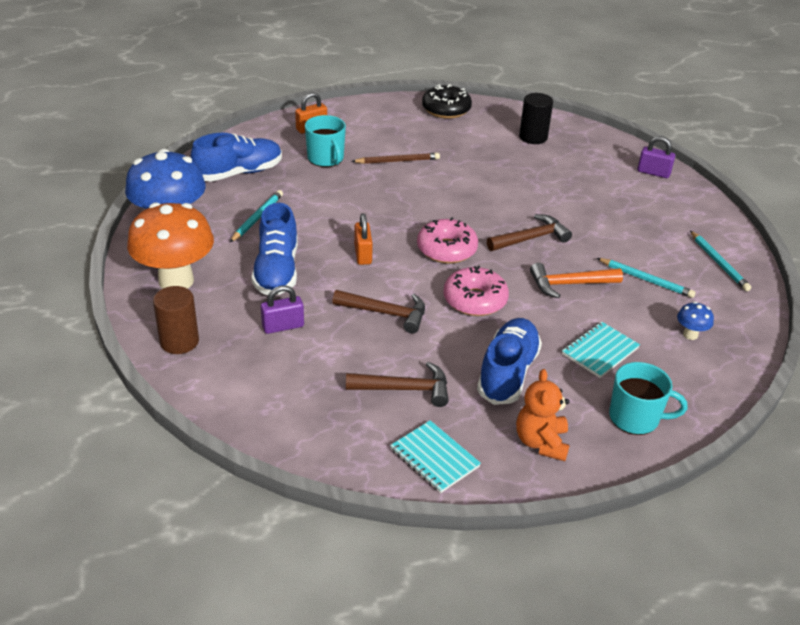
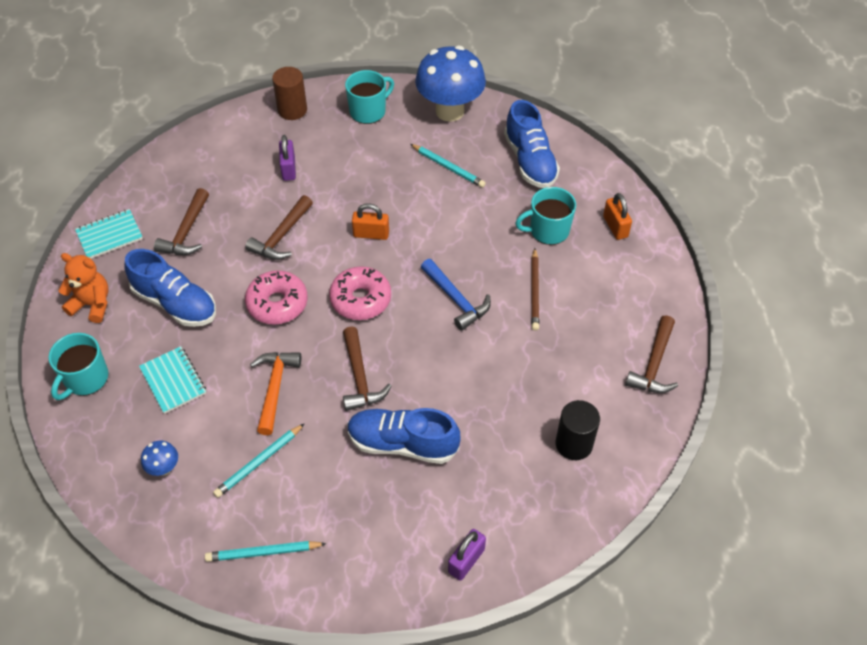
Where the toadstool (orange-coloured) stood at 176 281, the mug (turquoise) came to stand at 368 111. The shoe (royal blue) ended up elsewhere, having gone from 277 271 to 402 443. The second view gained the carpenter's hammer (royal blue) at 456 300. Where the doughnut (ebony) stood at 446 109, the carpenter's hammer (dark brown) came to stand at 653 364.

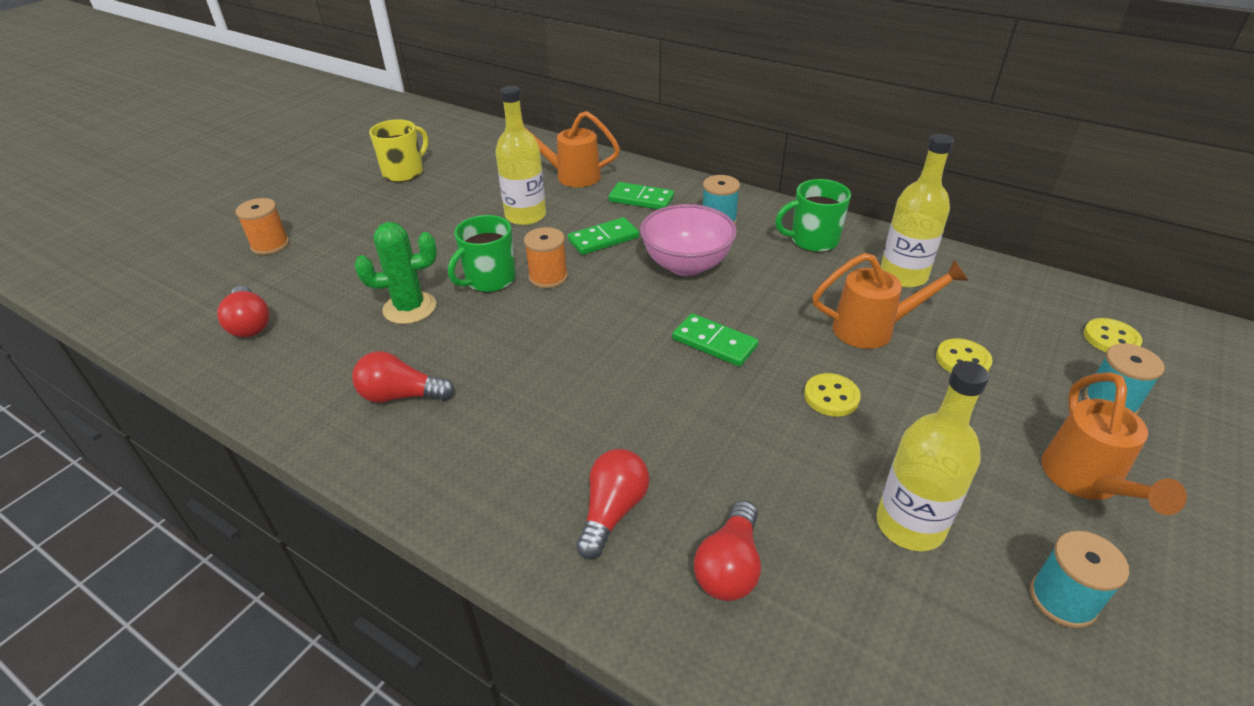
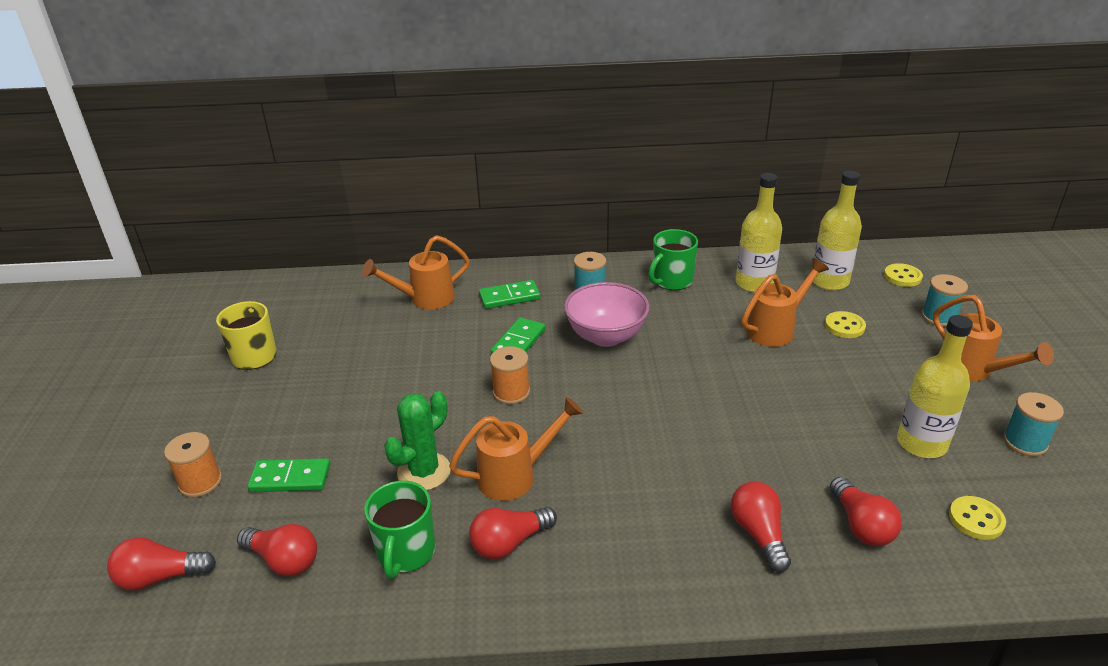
The second view gained the light bulb (scarlet) at 160 577. The domino (emerald) ended up elsewhere, having gone from 714 343 to 290 478. The mug (emerald) ended up elsewhere, having gone from 489 280 to 406 552. The second view gained the watering can (orange-coloured) at 516 475. The drink bottle (yellow) ended up elsewhere, having gone from 525 216 to 829 281. The sewing button (yellow) ended up elsewhere, having gone from 831 397 to 976 519.

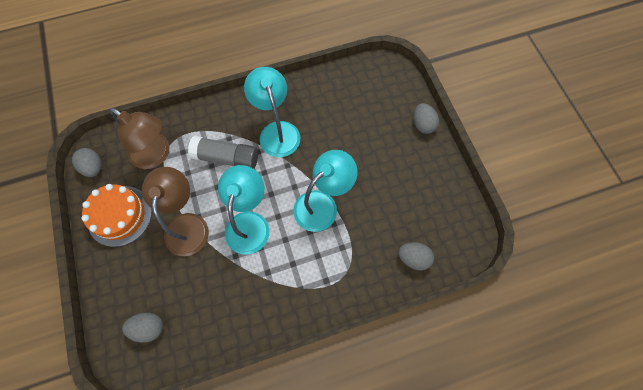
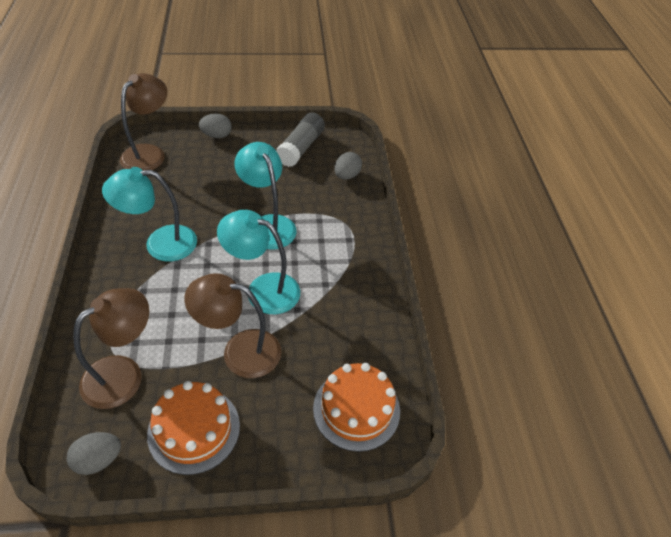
The second view gained the reading lamp (dark brown) at 149 153. The glue (grey) ended up elsewhere, having gone from 226 158 to 301 148. Where the egg shape (grey) stood at 149 327, the gateau (orange-coloured) came to stand at 356 409.

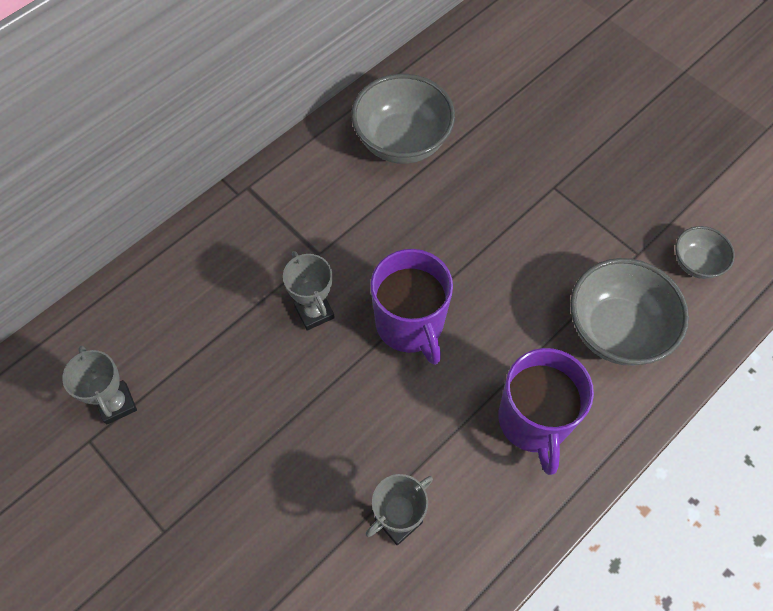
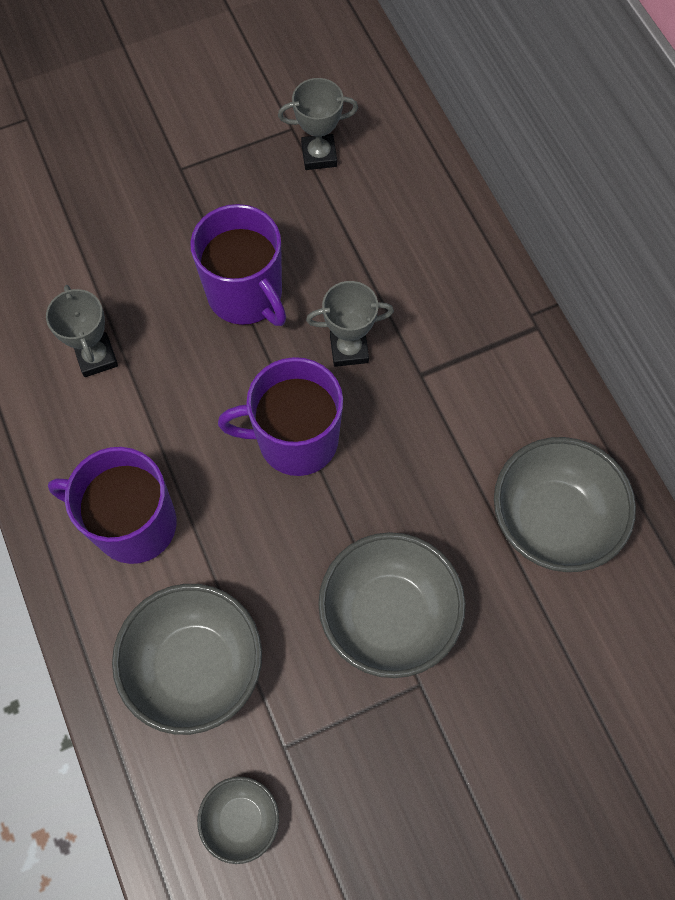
The second view gained the mug (violet) at 246 295. The second view gained the bowl (grey) at 388 615.

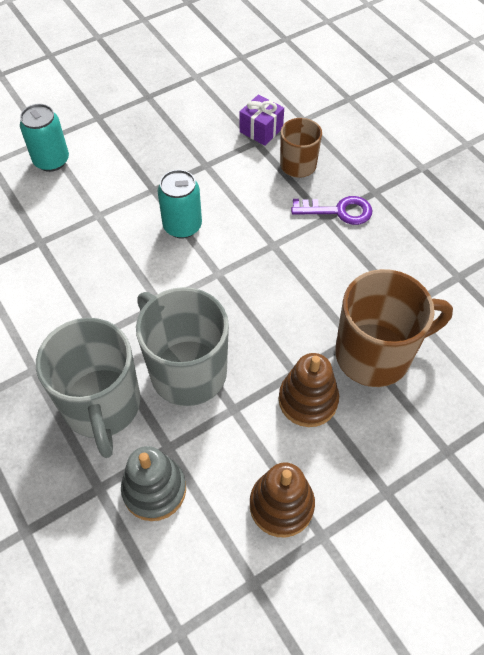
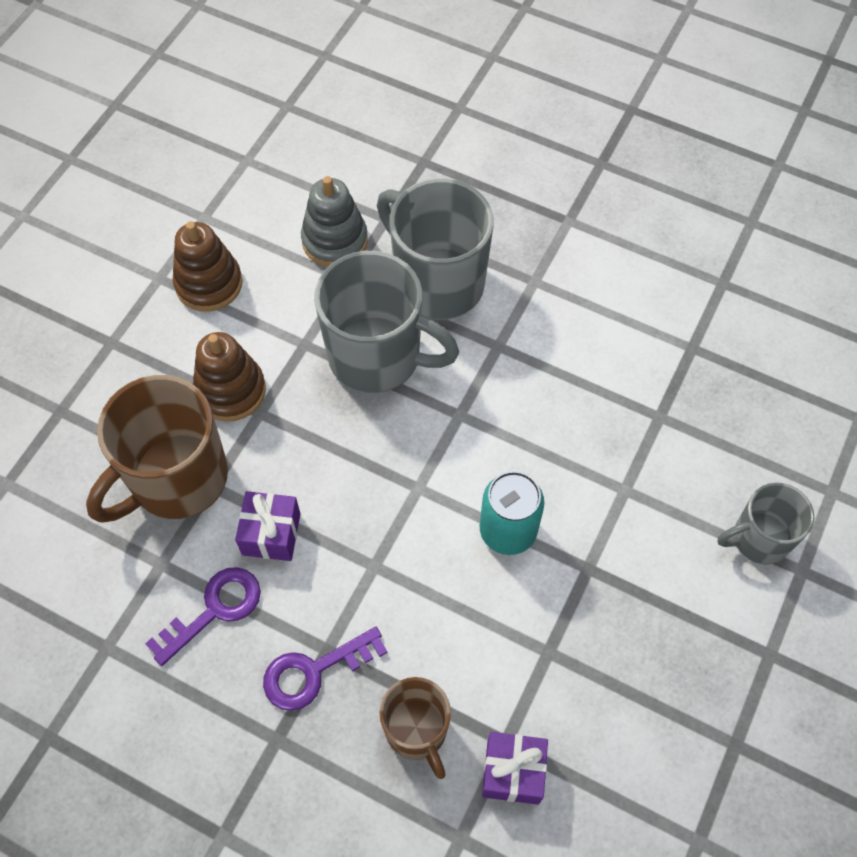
The second view gained the key (violet) at 214 610. The second view gained the present (violet) at 271 534. Where the can (turquoise) stood at 51 161, the mug (grey) came to stand at 759 539.

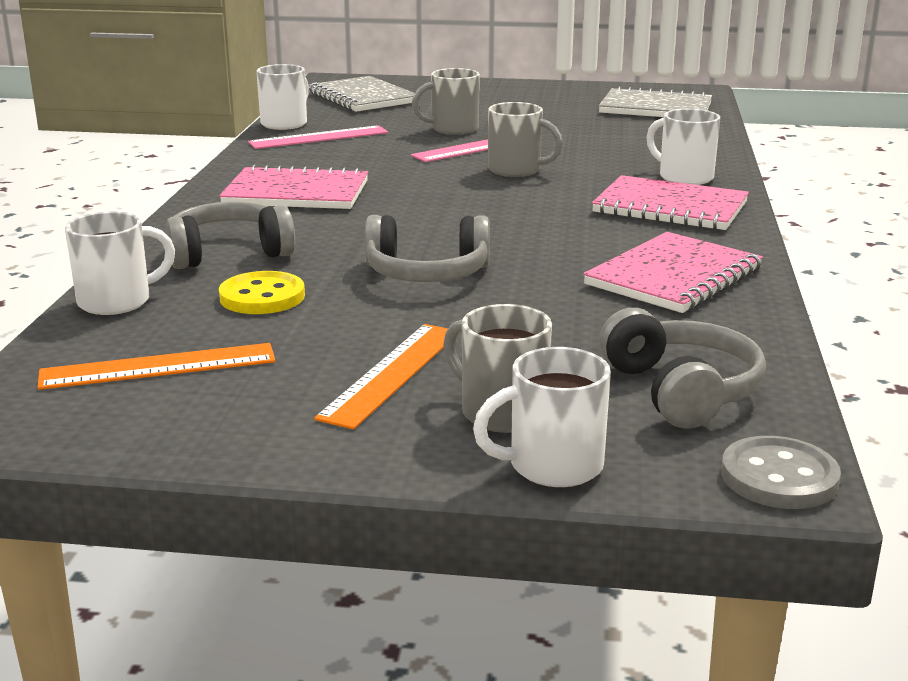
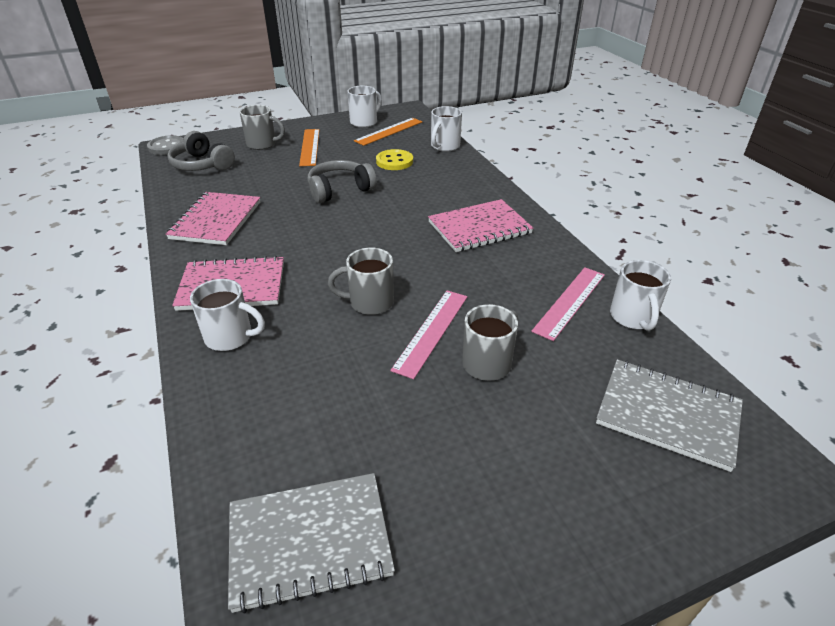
The mug (white) ended up elsewhere, having gone from 552 466 to 364 122. The second view lost the headset (grey) at 229 253.

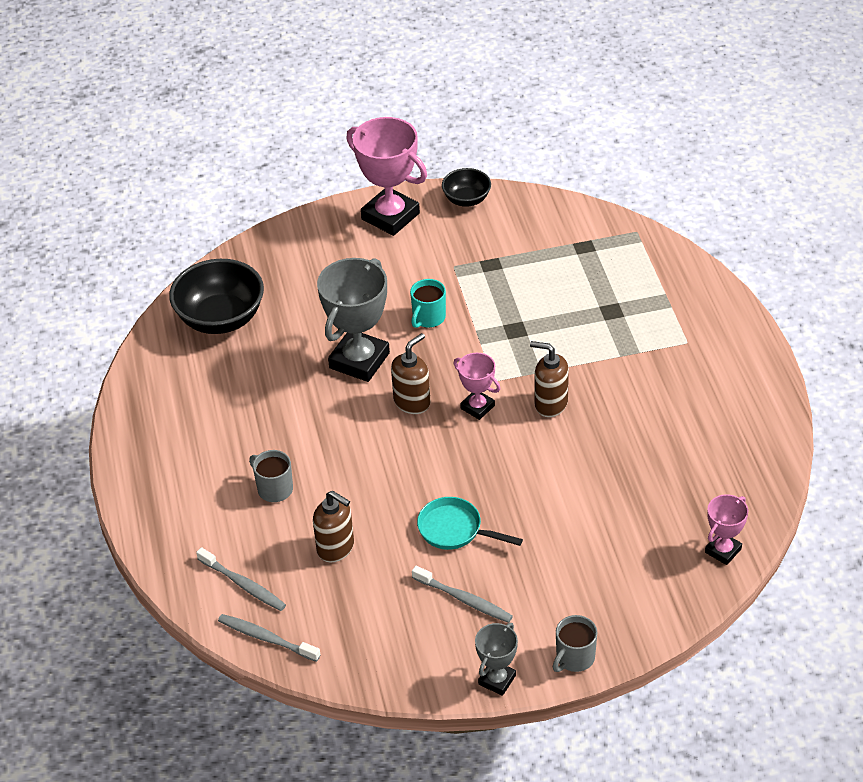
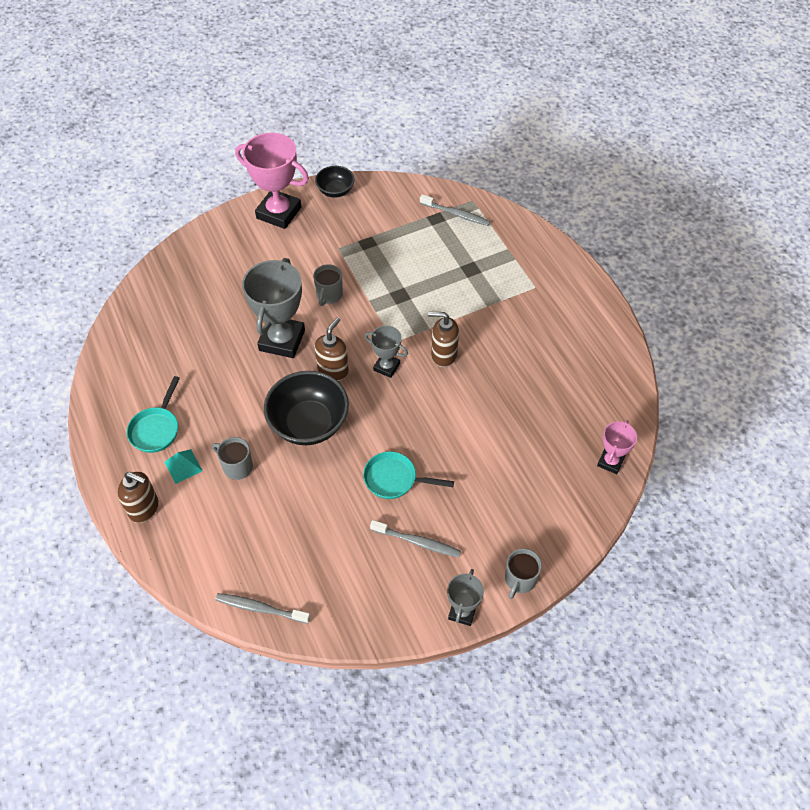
The soap pump (dark brown) ended up elsewhere, having gone from 336 548 to 144 508. The second view gained the frying pan (turquoise) at 156 429. The second view gained the solid pyramid (turquoise) at 183 466. The bowl (ebony) ended up elsewhere, having gone from 221 318 to 309 424. What was the mug (turquoise) at 428 318 turned into the mug (grey) at 329 295. What was the prize cup (pink) at 477 407 turned into the prize cup (grey) at 386 367. The tooth brush (grey) ended up elsewhere, having gone from 243 585 to 456 214.

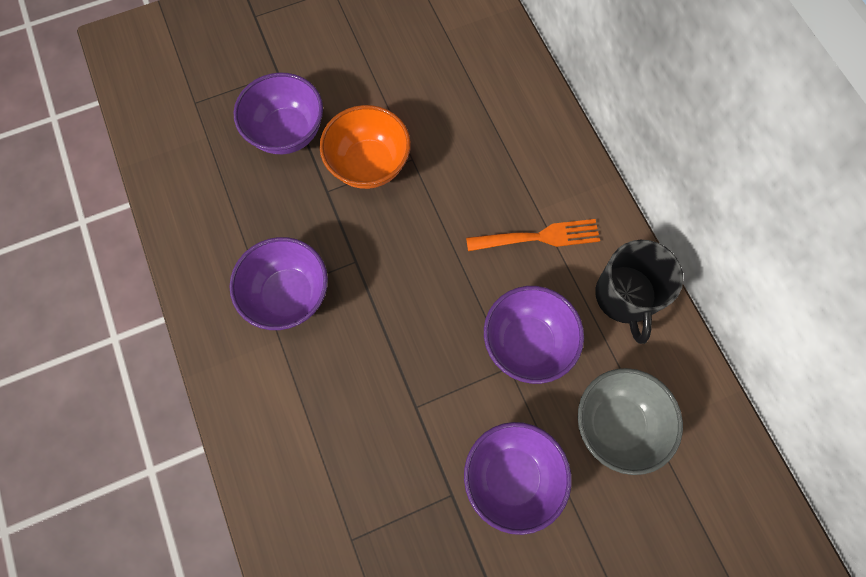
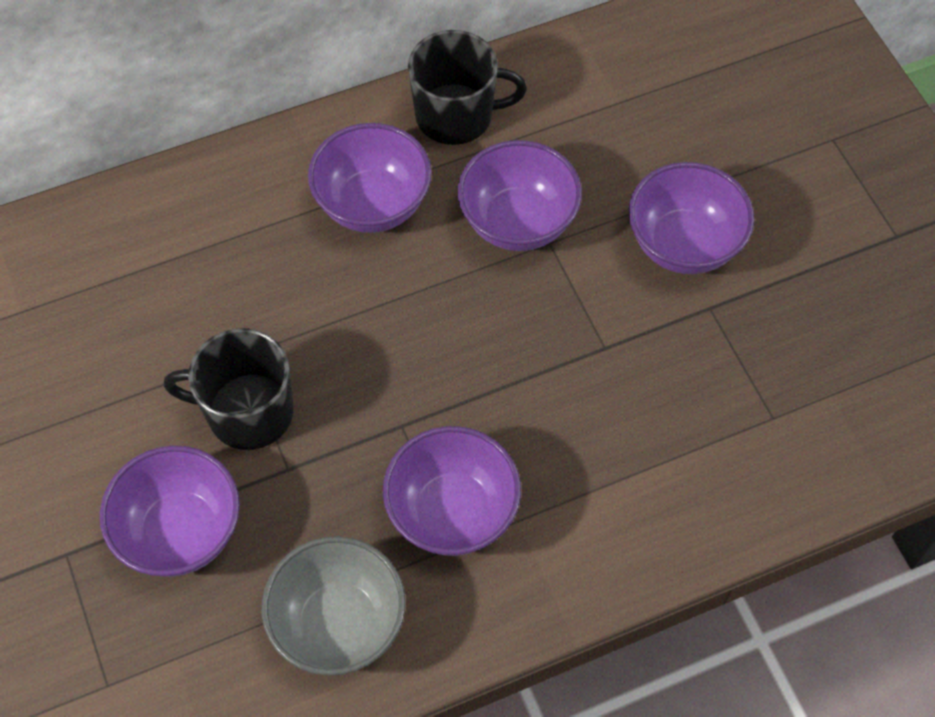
Where the bowl (orange-coloured) stood at 369 165, the mug (ebony) came to stand at 247 412. The bowl (grey) ended up elsewhere, having gone from 616 424 to 338 624. Where the table fork (orange-coloured) stood at 537 237, the bowl (violet) came to stand at 372 204.

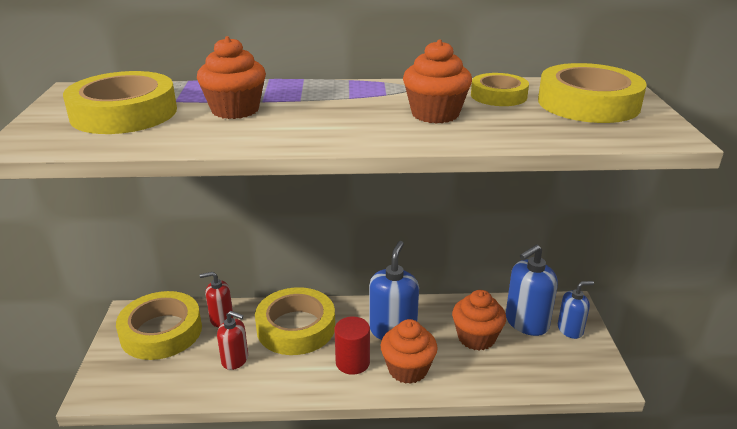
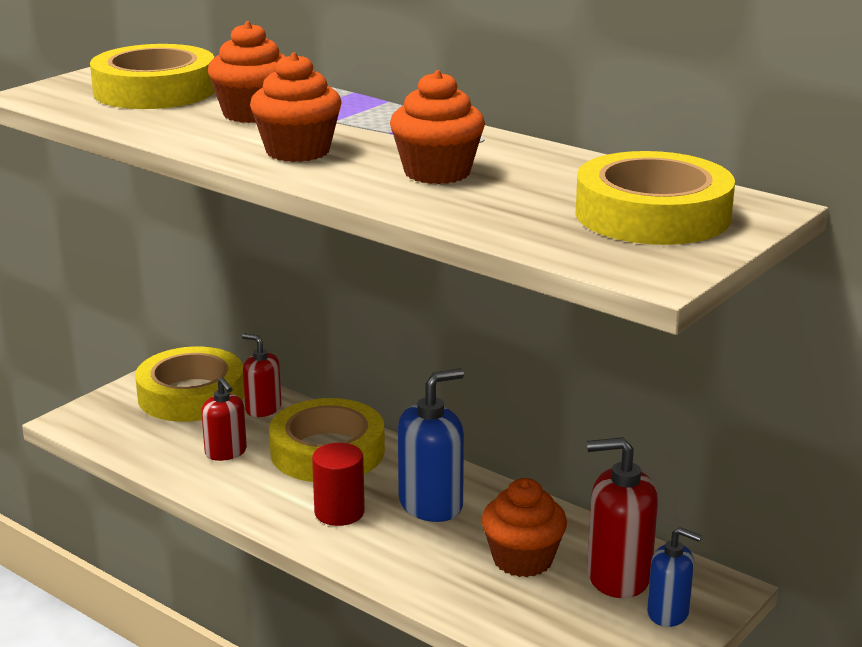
The cupcake (orange-coloured) ended up elsewhere, having gone from 407 369 to 297 151. What was the soap pump (royal blue) at 526 322 turned into the soap pump (scarlet) at 618 576. The second view lost the sticky tape (yellow) at 498 96.

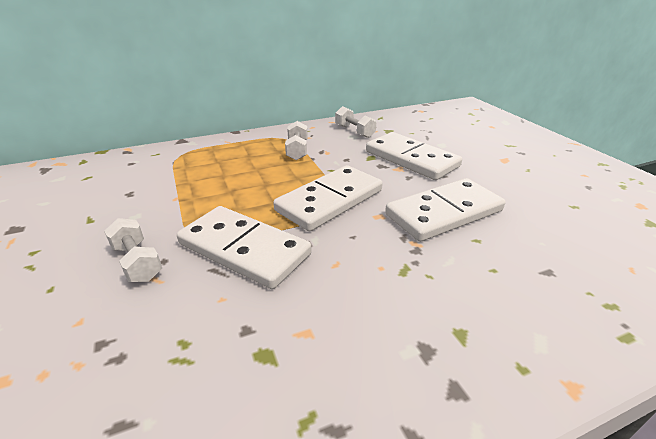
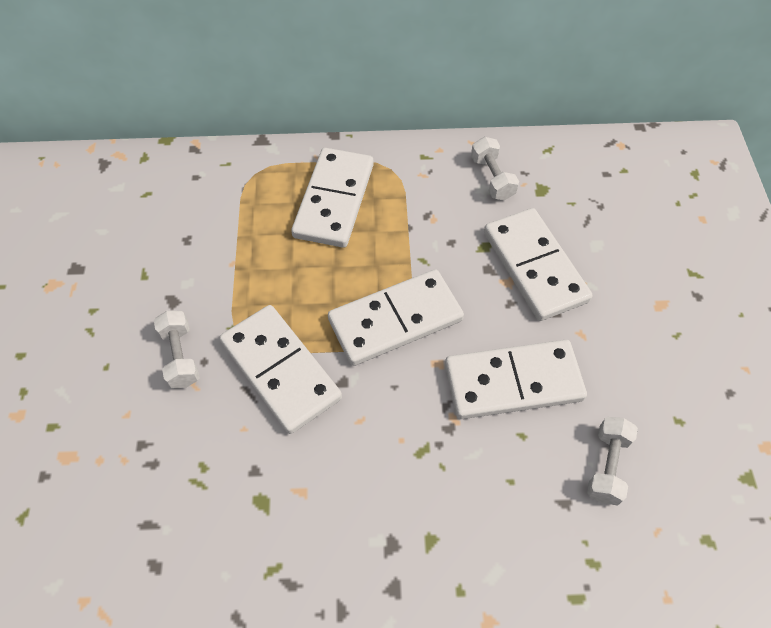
The second view gained the domino (white) at 334 200. The hand weight (white) ended up elsewhere, having gone from 297 150 to 607 466.

